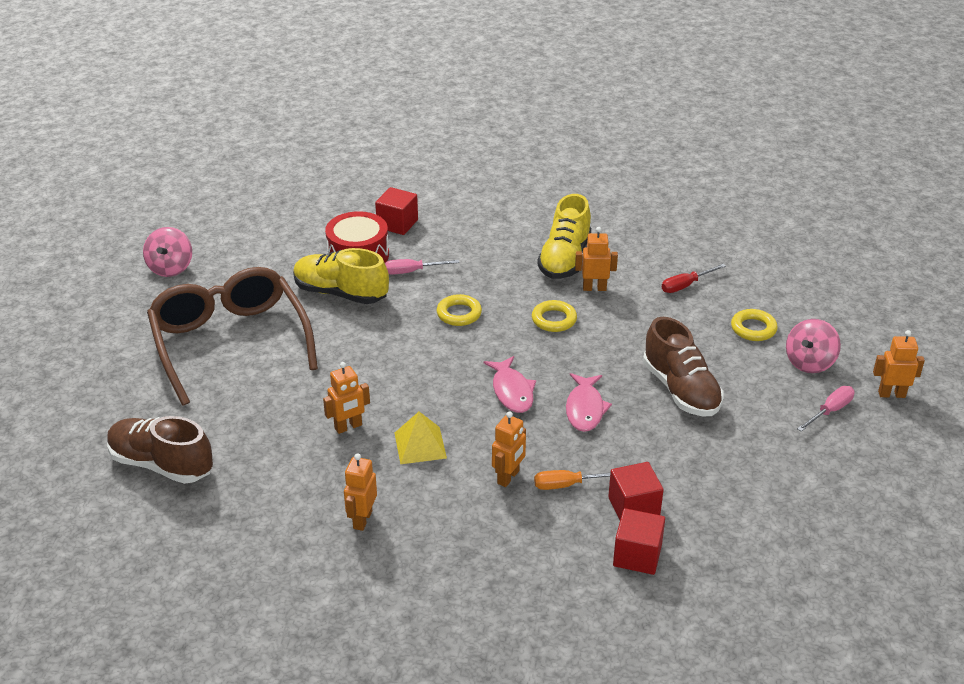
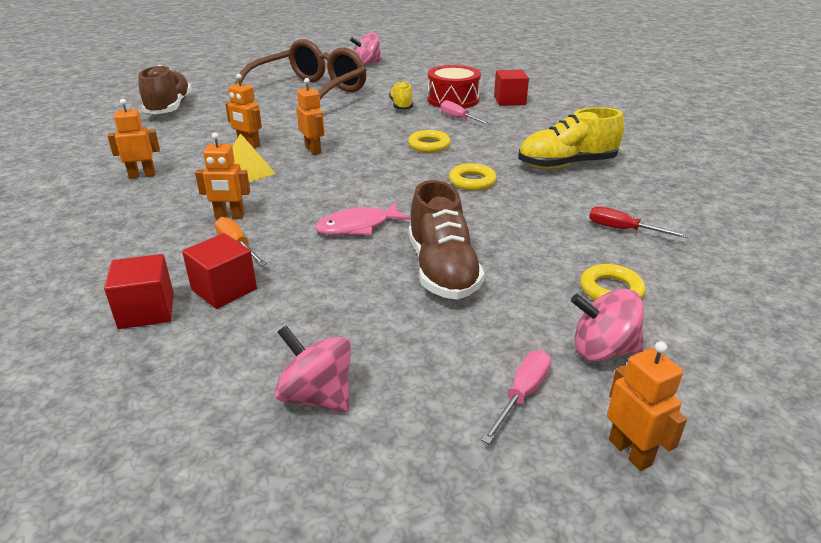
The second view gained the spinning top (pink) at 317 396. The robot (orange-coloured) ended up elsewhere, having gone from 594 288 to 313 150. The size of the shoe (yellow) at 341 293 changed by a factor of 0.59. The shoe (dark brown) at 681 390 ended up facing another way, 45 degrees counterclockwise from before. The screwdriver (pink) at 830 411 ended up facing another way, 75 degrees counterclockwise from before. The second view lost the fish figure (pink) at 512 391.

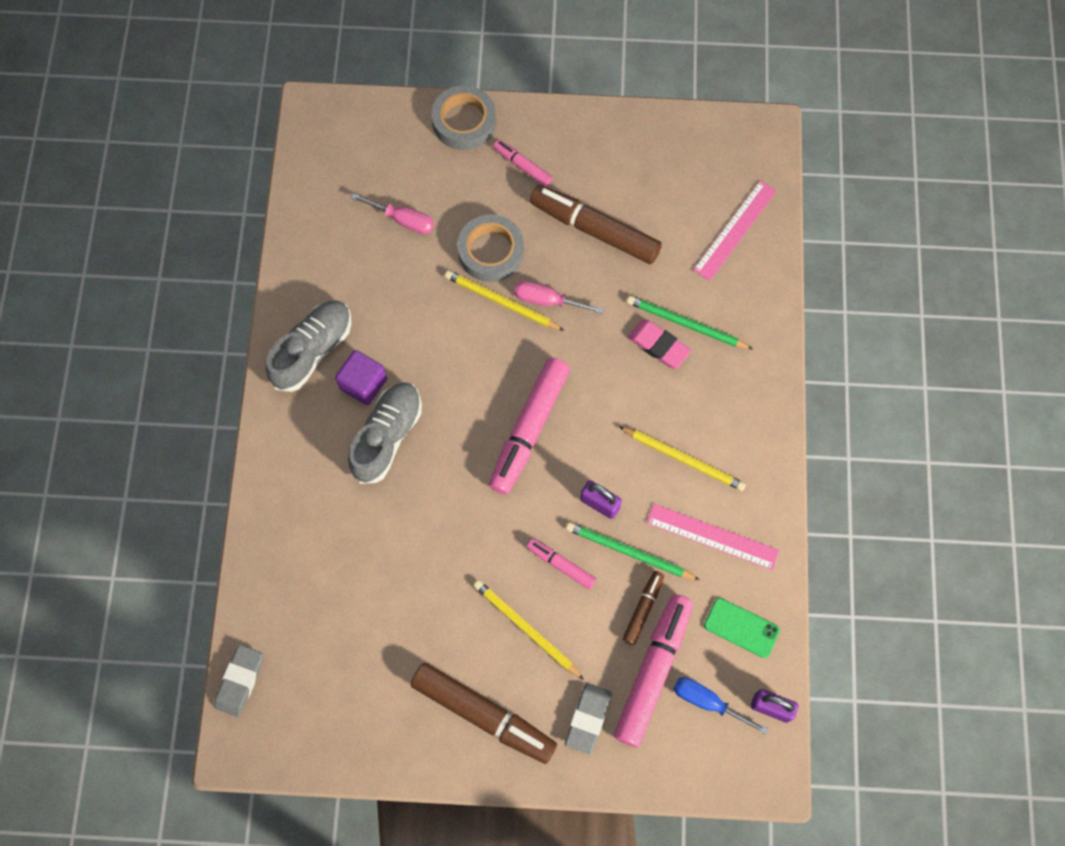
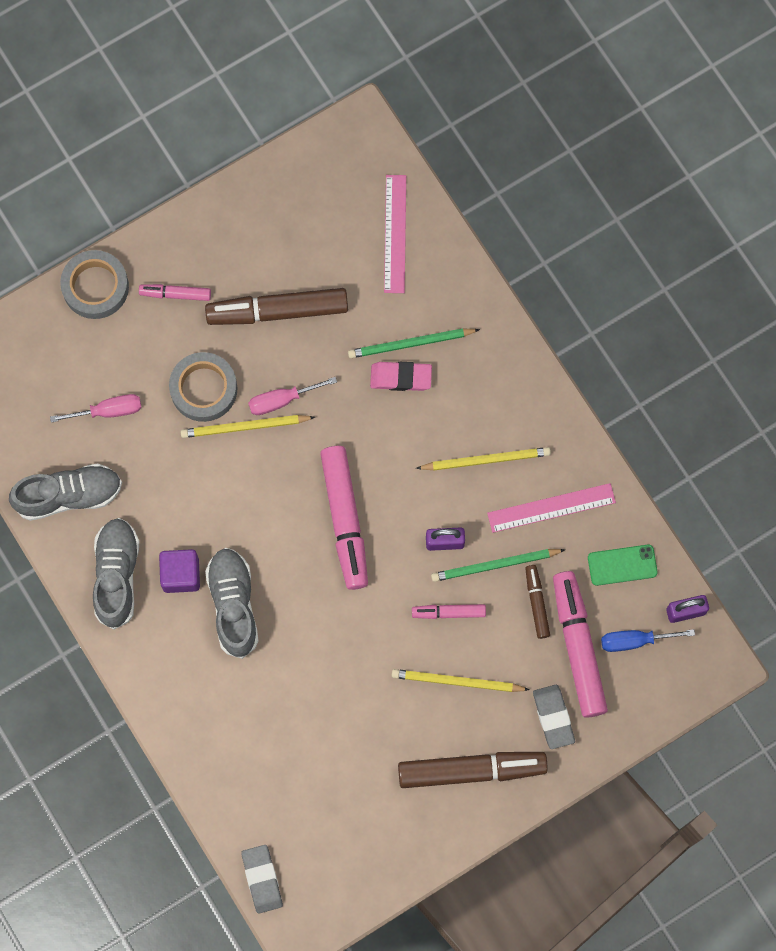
The second view gained the shoe (grey) at 69 495.

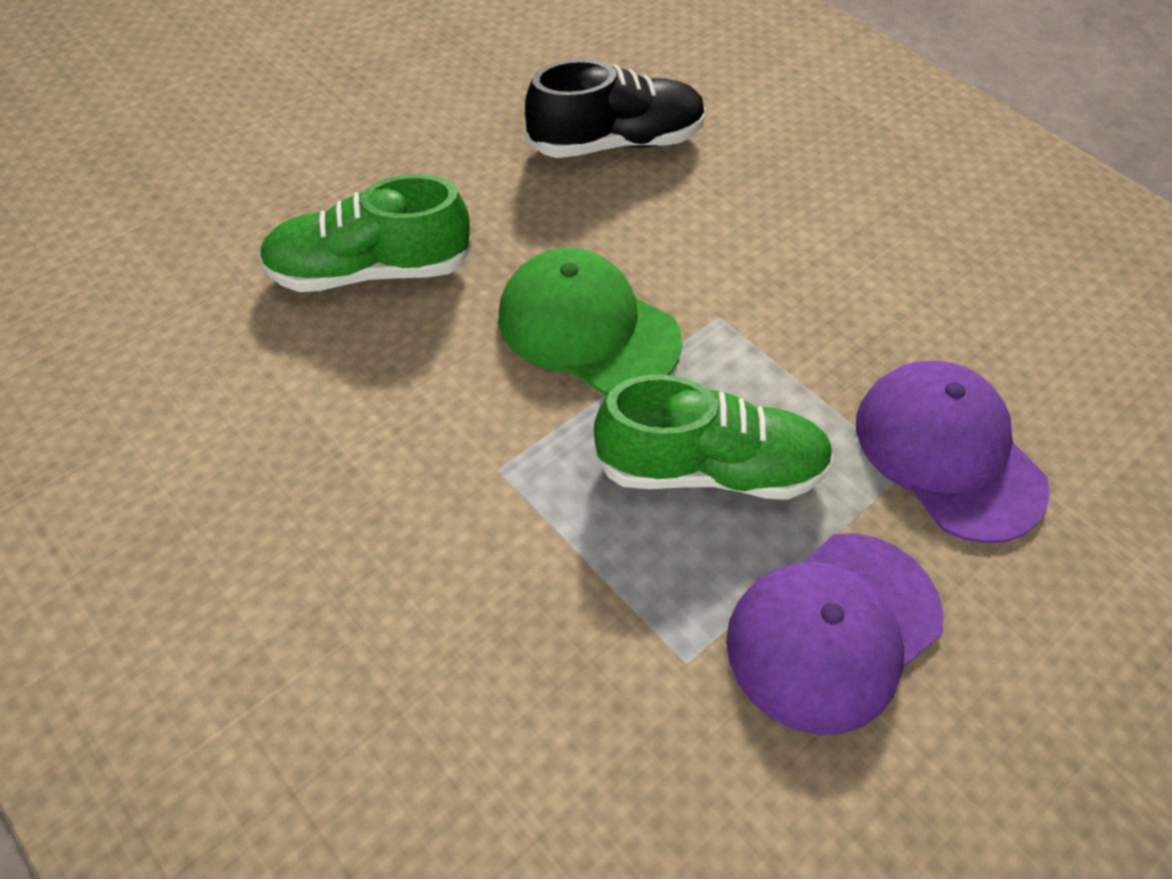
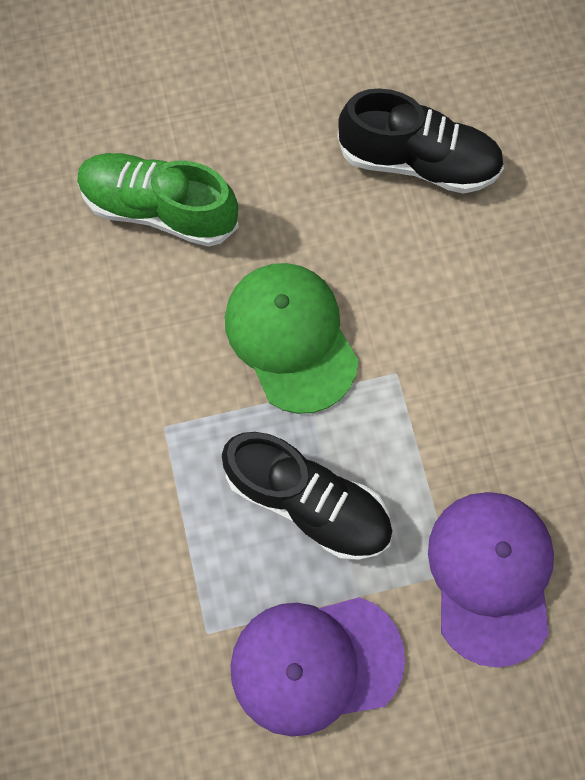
What was the shoe (emerald) at 709 469 turned into the shoe (ebony) at 308 500.

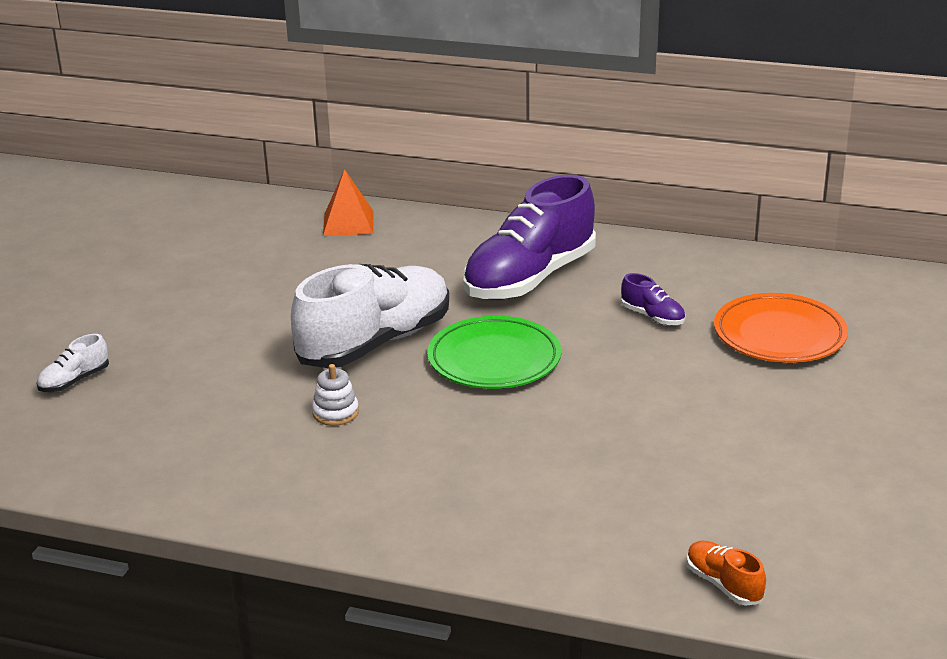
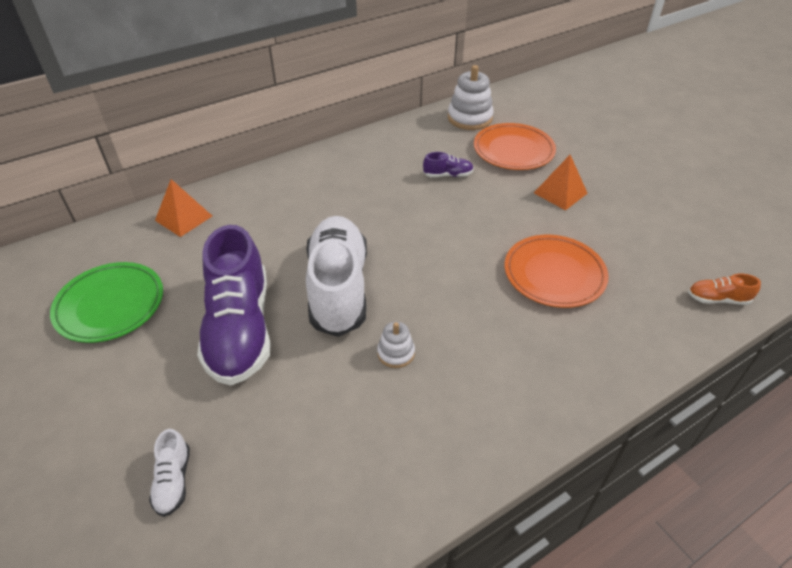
The plate (emerald) ended up elsewhere, having gone from 494 359 to 110 305. The shoe (violet) ended up elsewhere, having gone from 530 278 to 240 329. The second view gained the stacking rings (white) at 469 118. The second view gained the plate (orange-coloured) at 554 274. The second view gained the solid pyramid (orange-coloured) at 560 193.

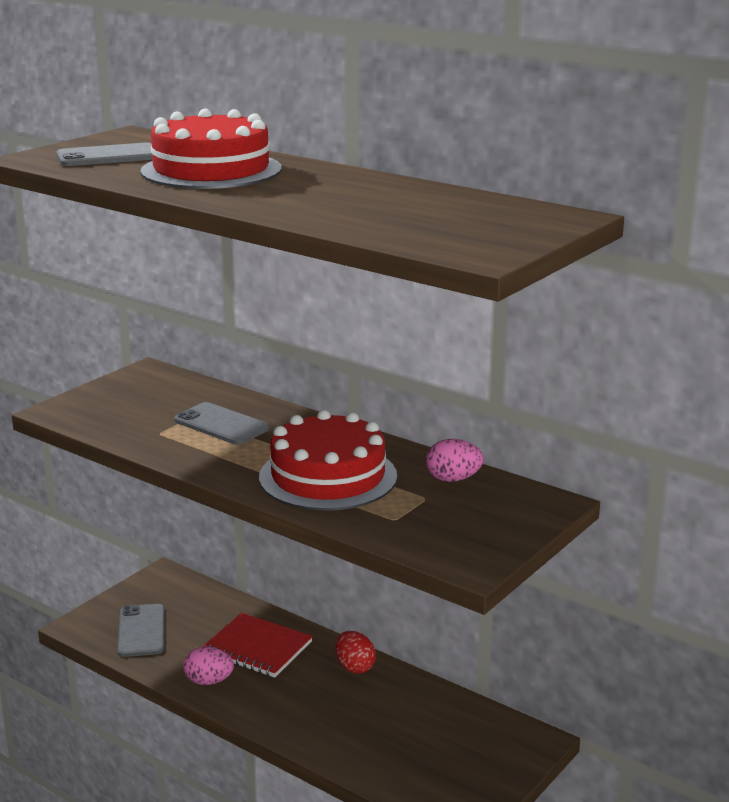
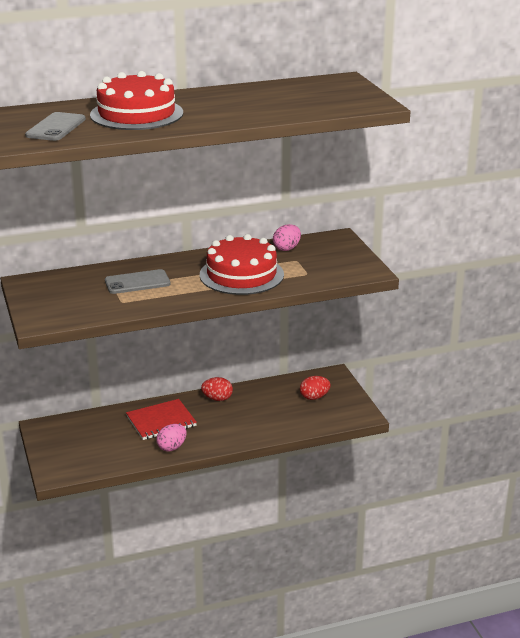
The second view gained the egg shape (scarlet) at 314 397. The second view lost the mobile phone (grey) at 141 631.

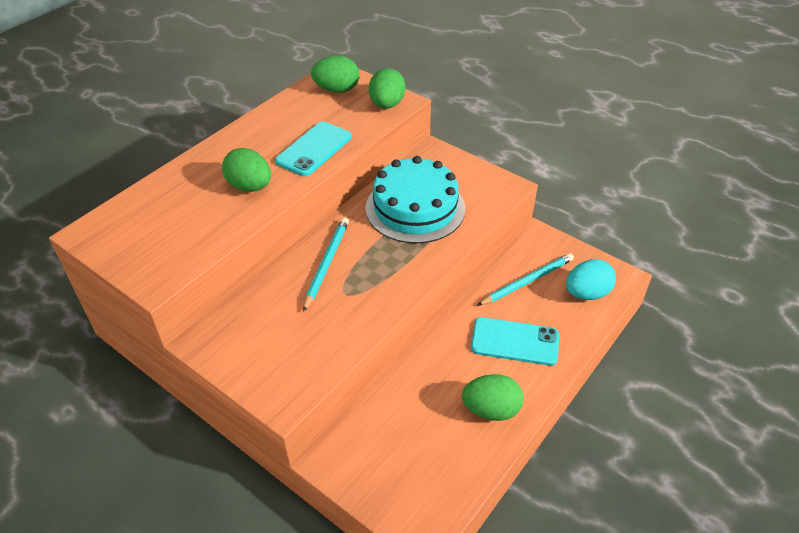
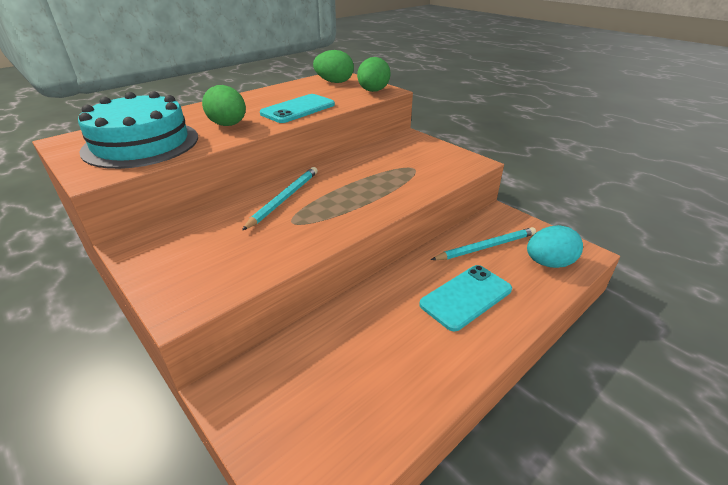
The gateau (turquoise) ended up elsewhere, having gone from 415 208 to 141 144. The mobile phone (turquoise) at 515 341 ended up facing another way, 60 degrees counterclockwise from before. The second view lost the egg shape (emerald) at 491 410.

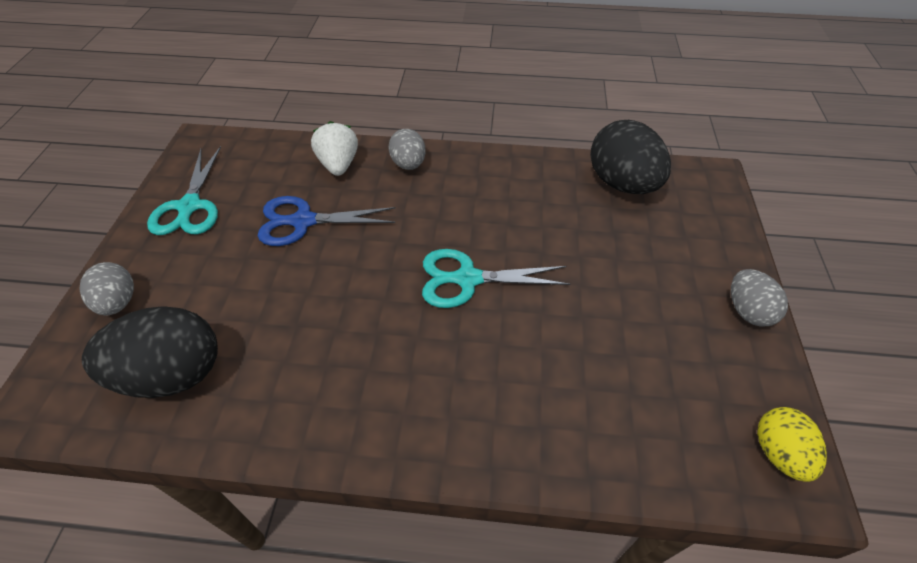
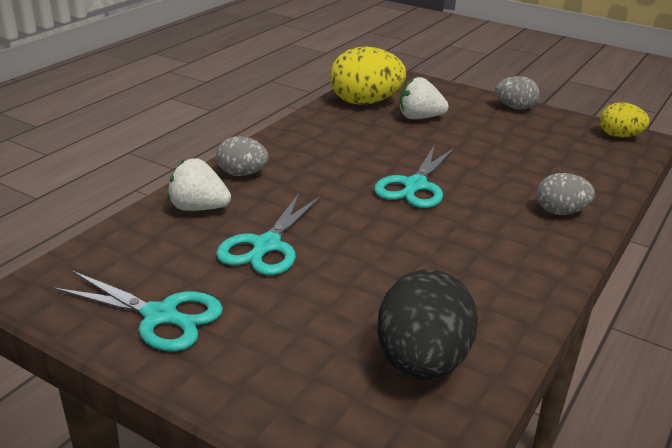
What was the scissors (royal blue) at 302 221 turned into the scissors (turquoise) at 266 246. What was the egg shape (ebony) at 622 184 turned into the egg shape (yellow) at 365 102. The second view gained the berry (white) at 419 118. The egg shape (grey) ended up elsewhere, having gone from 118 302 to 560 212.

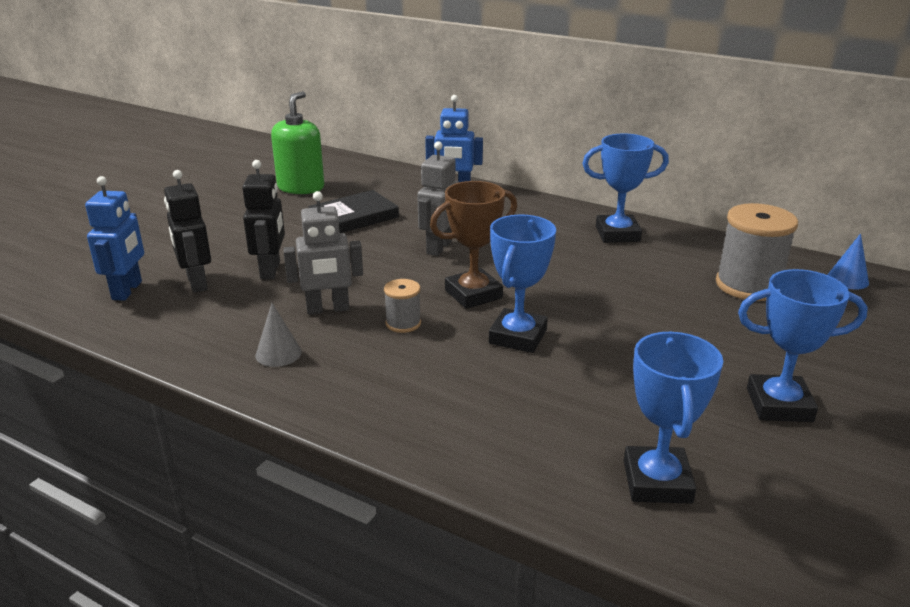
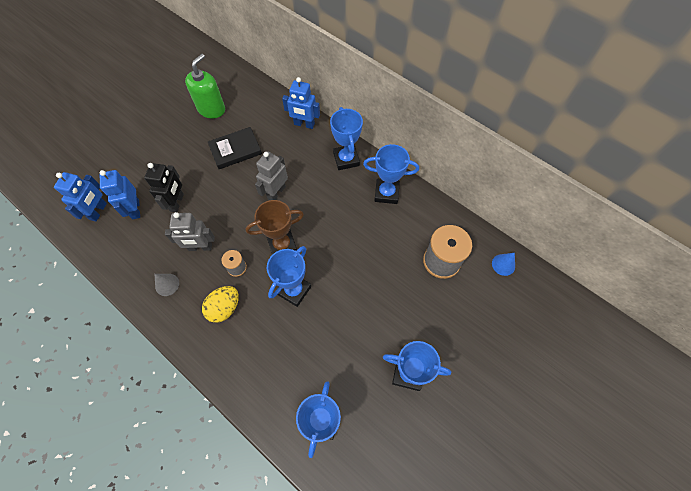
What was the robot (ebony) at 196 283 turned into the robot (royal blue) at 135 209. The second view gained the egg shape (yellow) at 224 308. The second view gained the prize cup (royal blue) at 346 159.

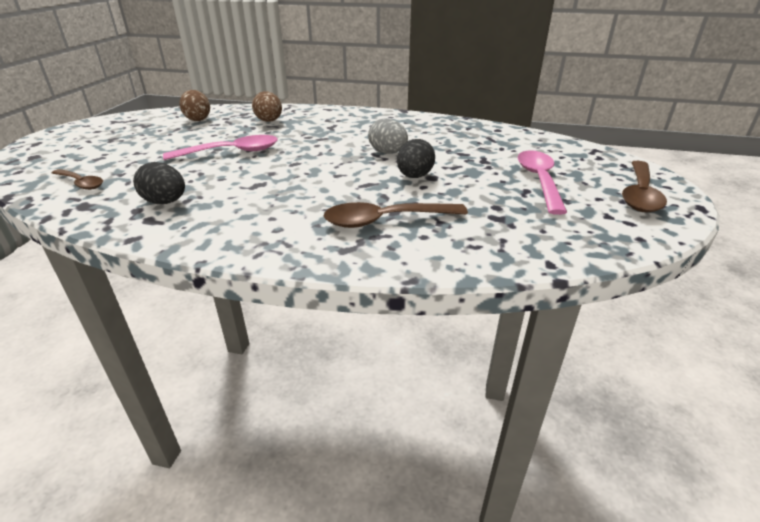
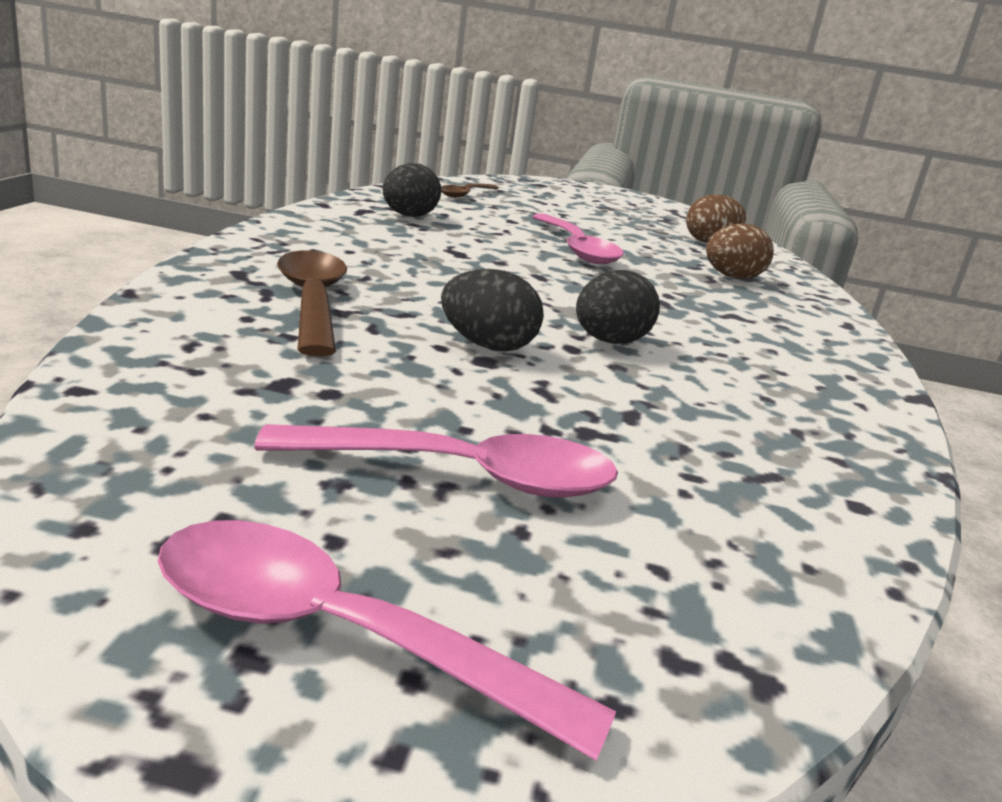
What was the spoon (dark brown) at 639 194 turned into the spoon (pink) at 338 636. What was the egg shape (grey) at 387 152 turned into the egg shape (ebony) at 609 342.

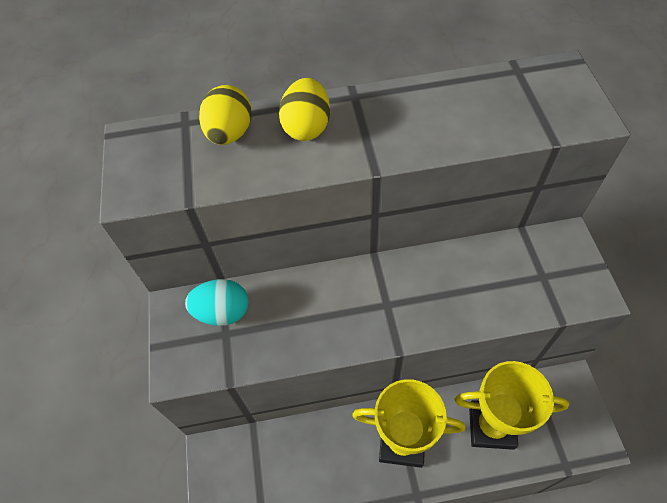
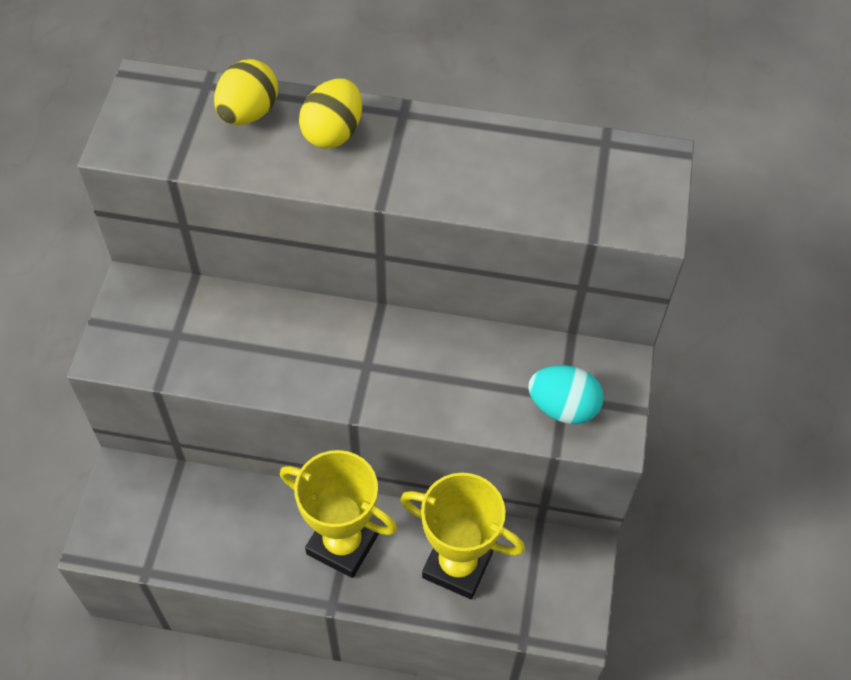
The egg shape (turquoise) ended up elsewhere, having gone from 222 312 to 563 407.

